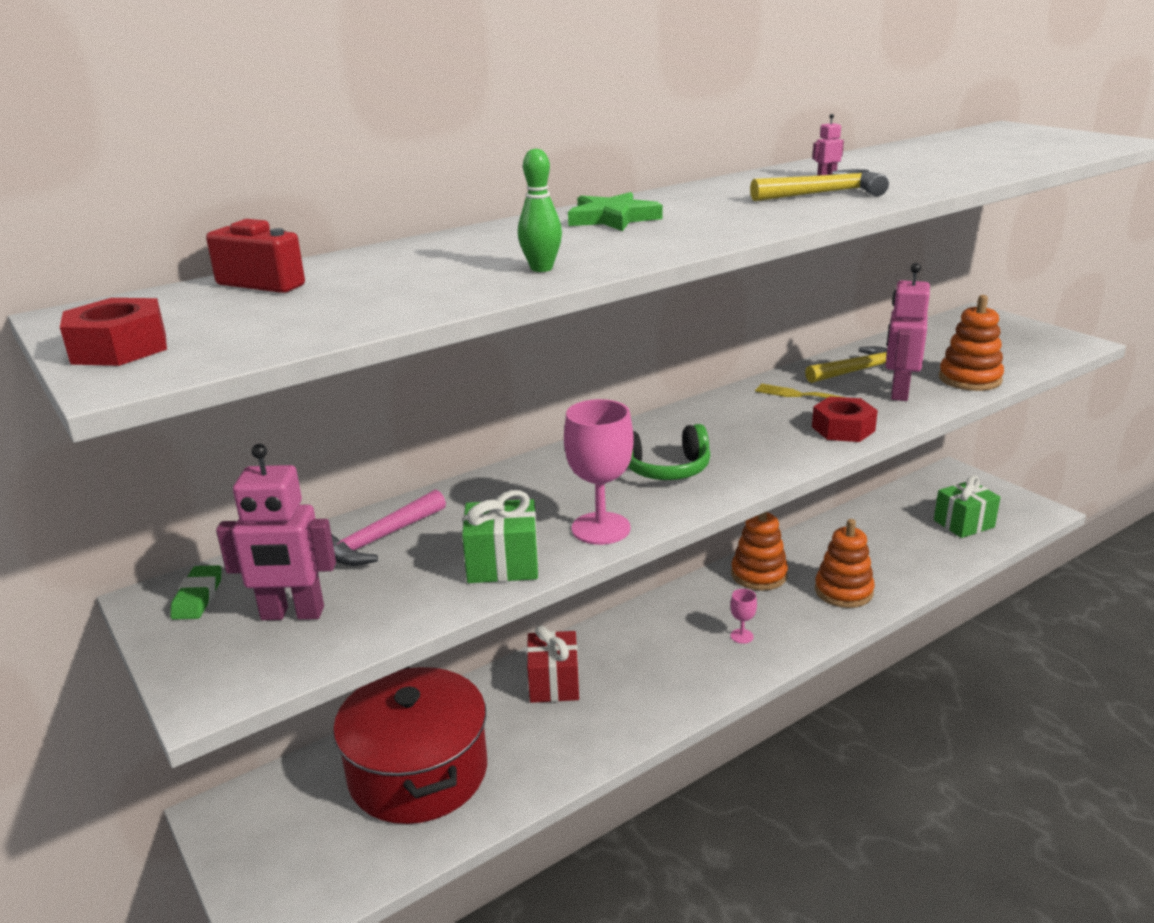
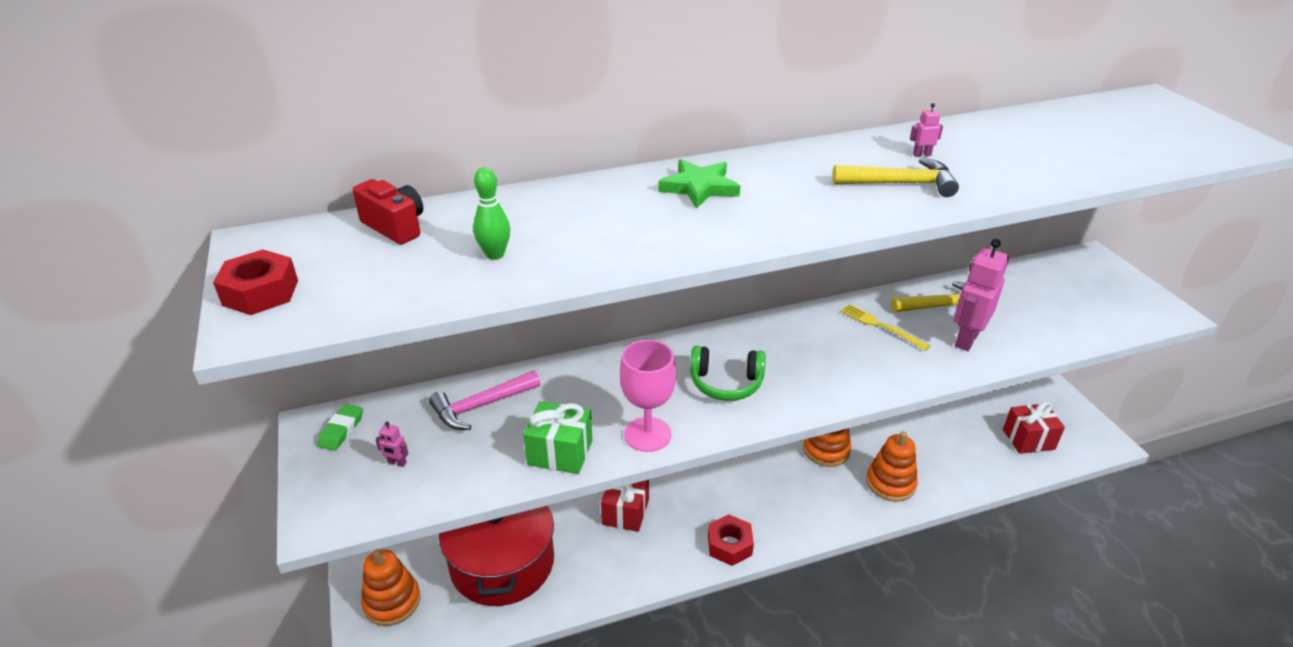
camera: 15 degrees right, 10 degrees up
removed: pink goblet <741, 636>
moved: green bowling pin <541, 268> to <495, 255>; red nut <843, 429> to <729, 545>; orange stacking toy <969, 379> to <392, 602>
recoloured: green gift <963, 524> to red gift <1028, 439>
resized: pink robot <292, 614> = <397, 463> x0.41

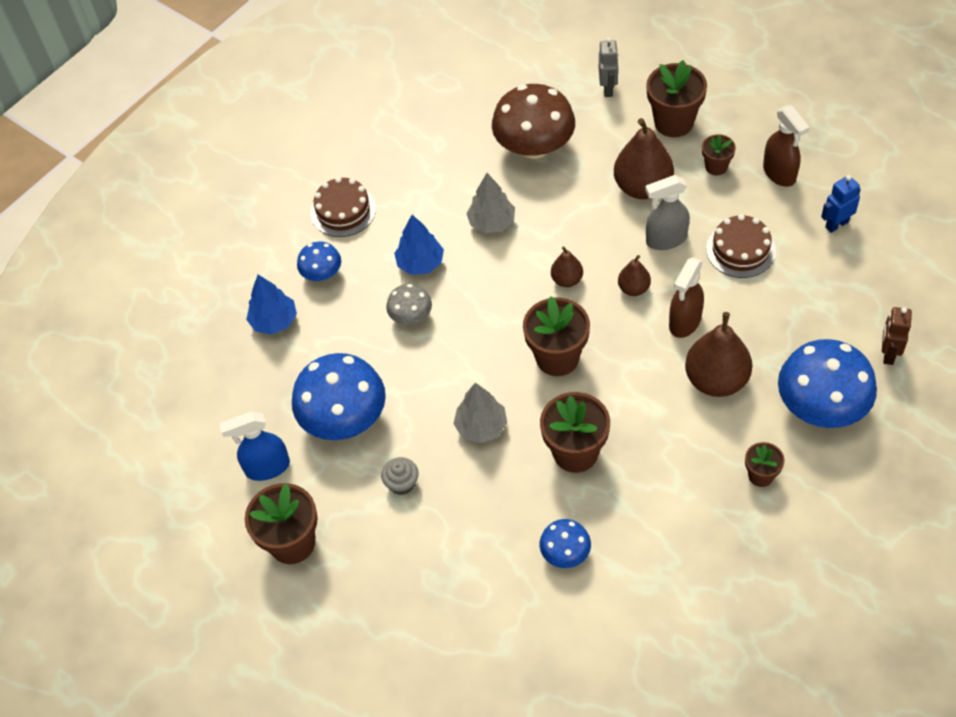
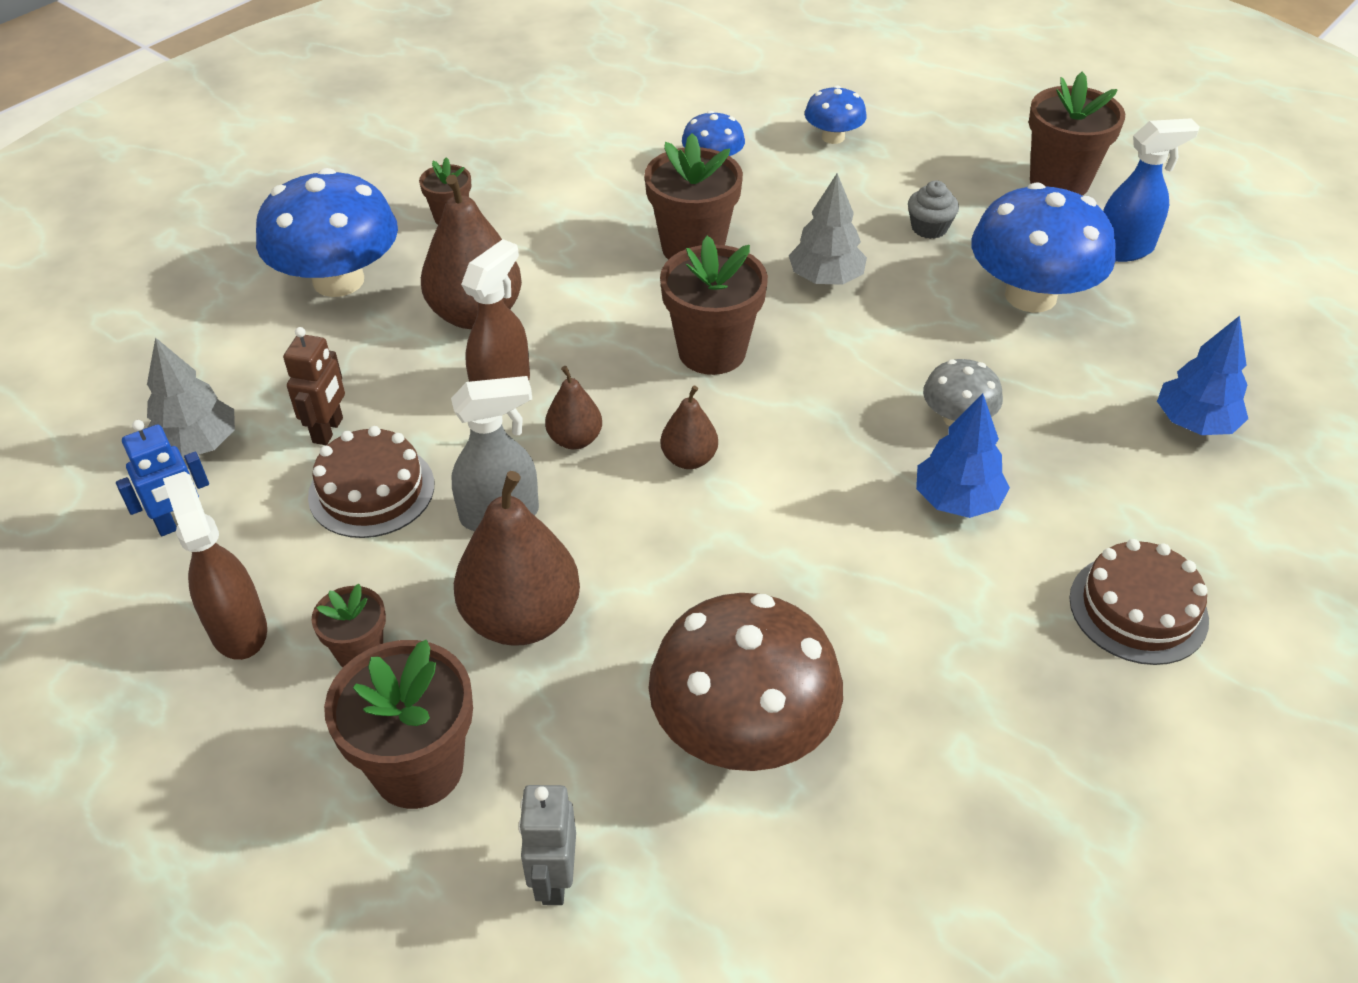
camera: 175 degrees right, 10 degrees down
moved: blue mushroom <322, 273> to <833, 137>; grey tree <491, 222> to <197, 445>; brown robot <888, 354> to <328, 430>

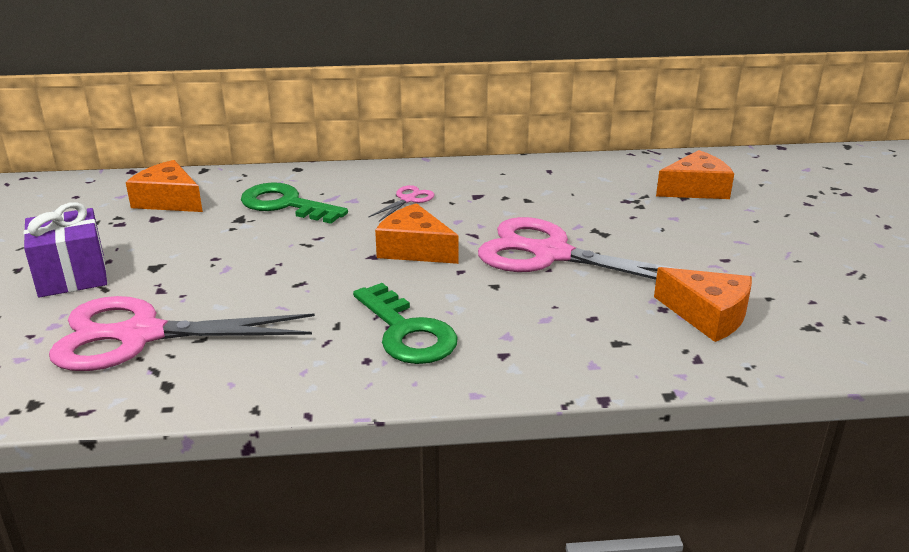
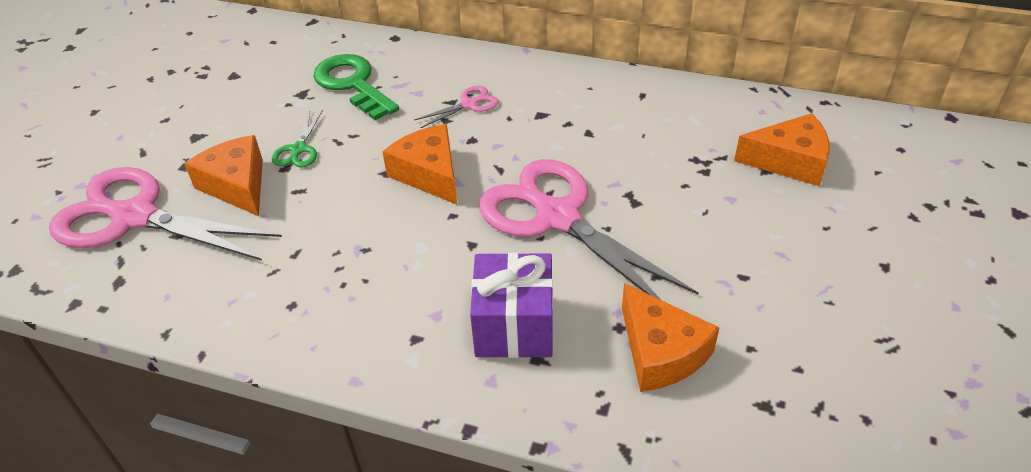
camera: 25 degrees right, 15 degrees up
removed: green key <407, 332>
added: green scissors <298, 149>
moved: purple gift <72, 275> to <514, 326>; orange cheese <168, 200> to <237, 185>

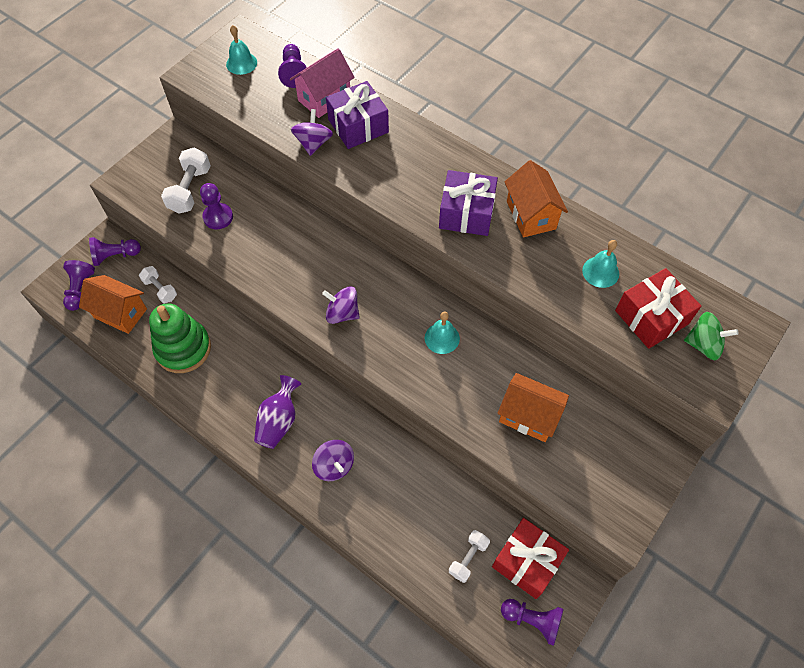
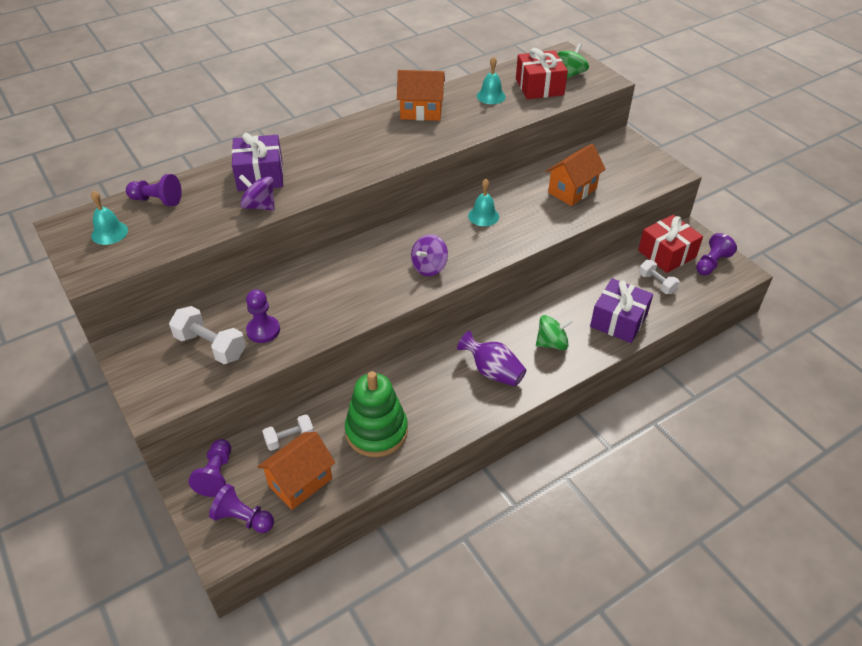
camera: 70 degrees left, 15 degrees down
removed: pink house <324, 98>
moved: purple gift <466, 213> to <618, 321>
recoloured: purple spinning top <334, 466> to green spinning top <552, 343>

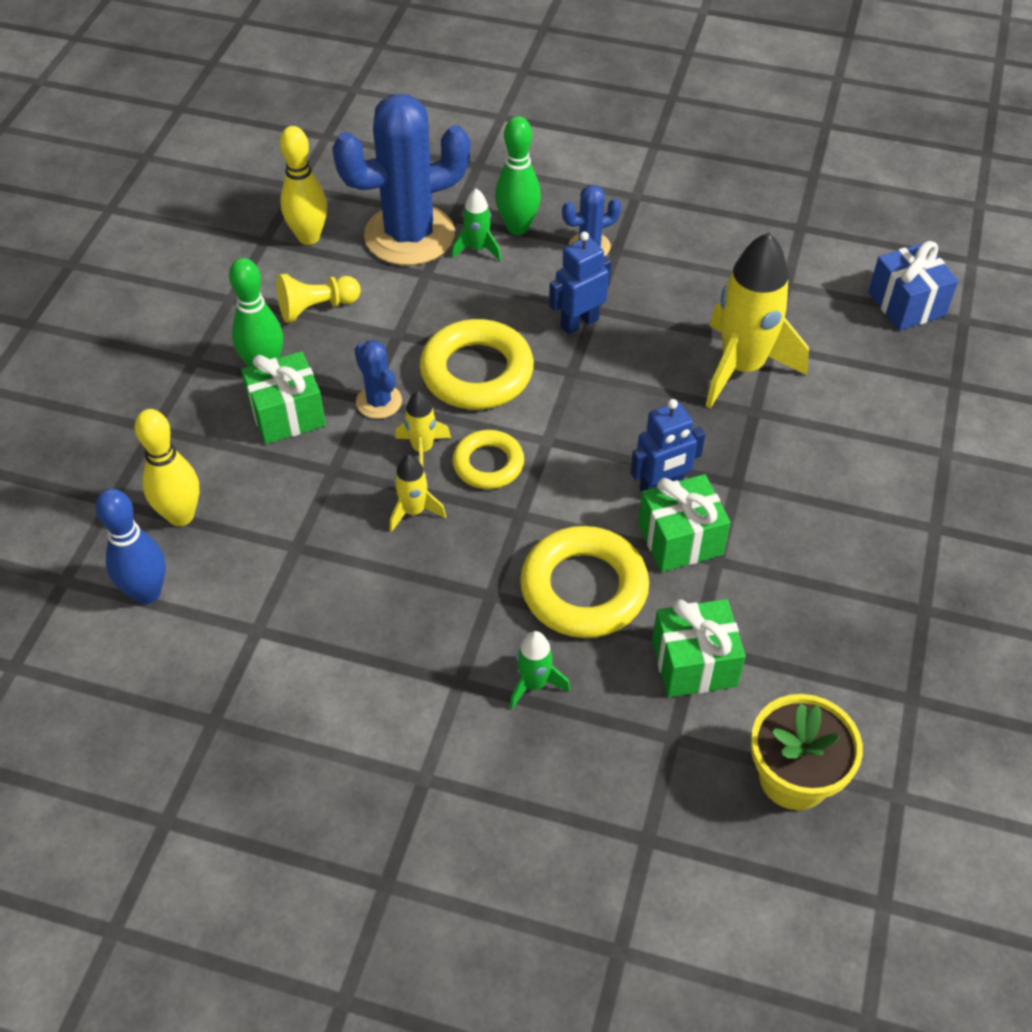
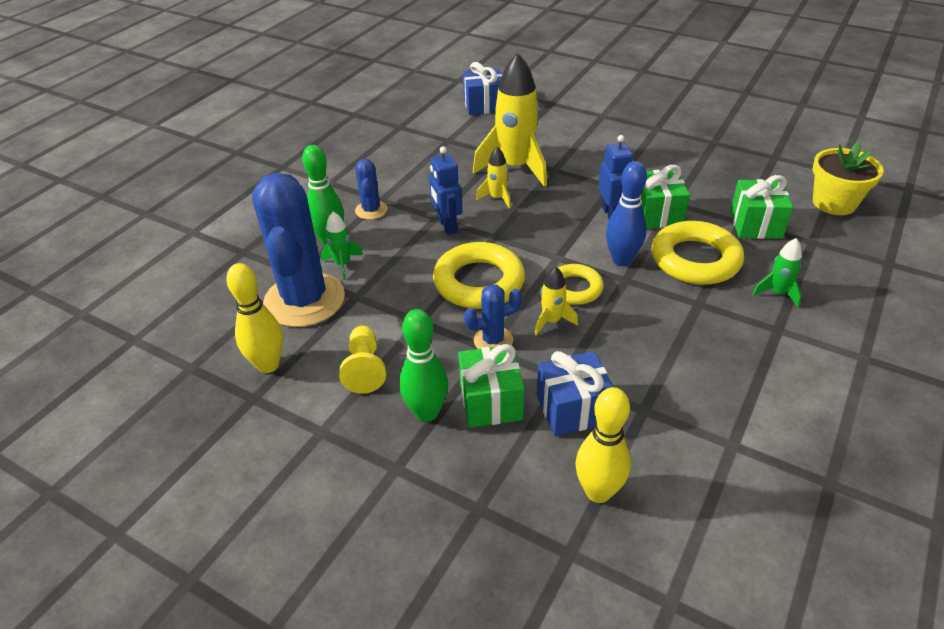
camera: 75 degrees left, 10 degrees down
added: blue gift <572, 409>
moved: blue bowling pin <147, 593> to <621, 260>; yellow rocket <414, 511> to <497, 198>

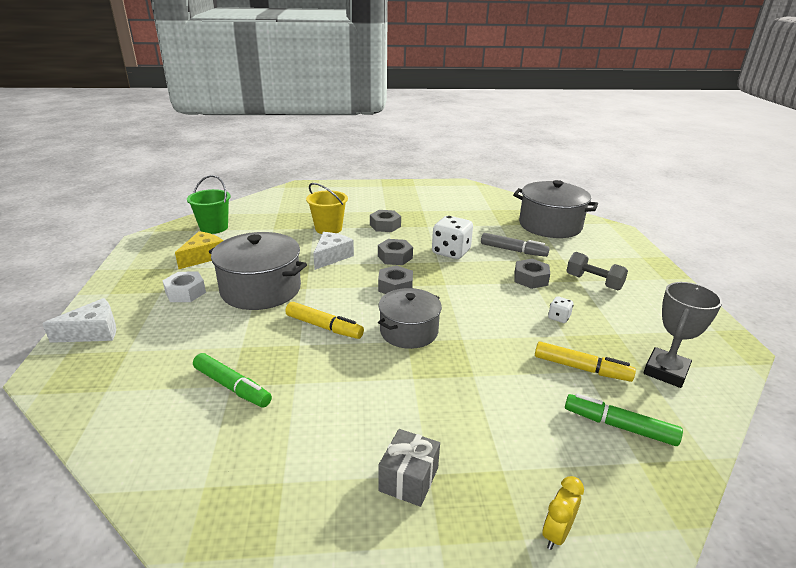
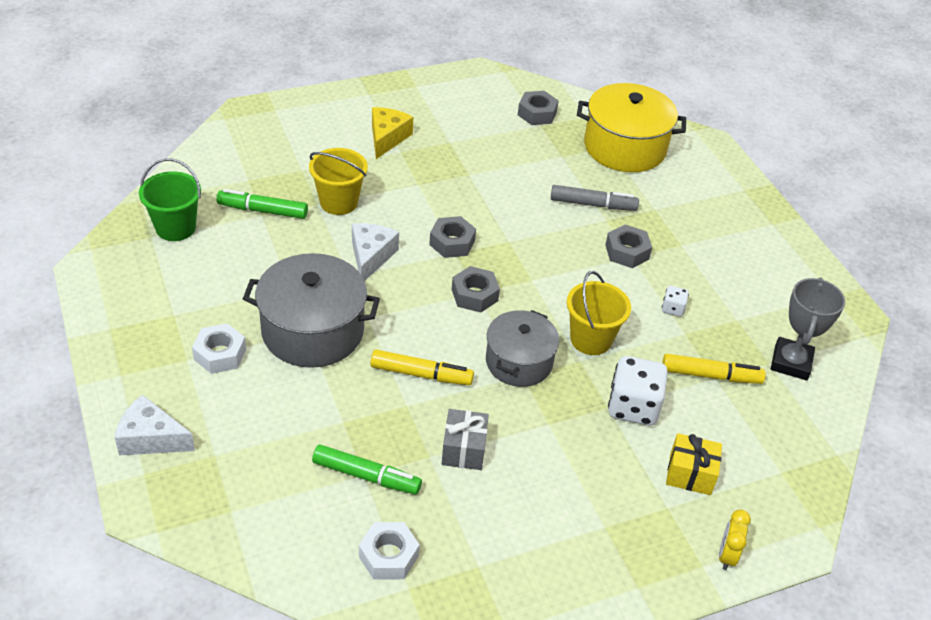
camera: 20 degrees left, 15 degrees up
removed: grey dumbbell <593, 282>
added: white nut <388, 556>; yellow bucket <591, 339>; yellow gift <690, 474>
moved: yellow cheese <203, 257> to <387, 138>; grey nut <385, 225> to <537, 113>; grey gift <408, 479> to <463, 449>; white dice <451, 252> to <633, 407>; green marker <619, 426> to <262, 210>
recoloured: grey pot <550, 225> to yellow pot <625, 147>
turned: white cheese <93, 332> = <151, 438> 120 degrees counterclockwise

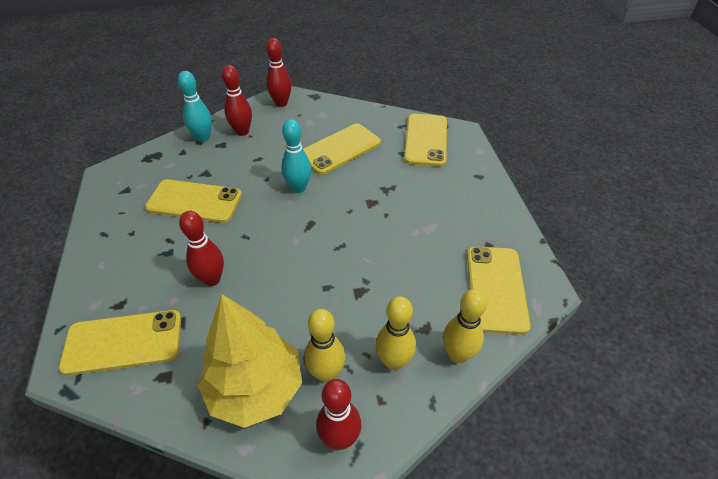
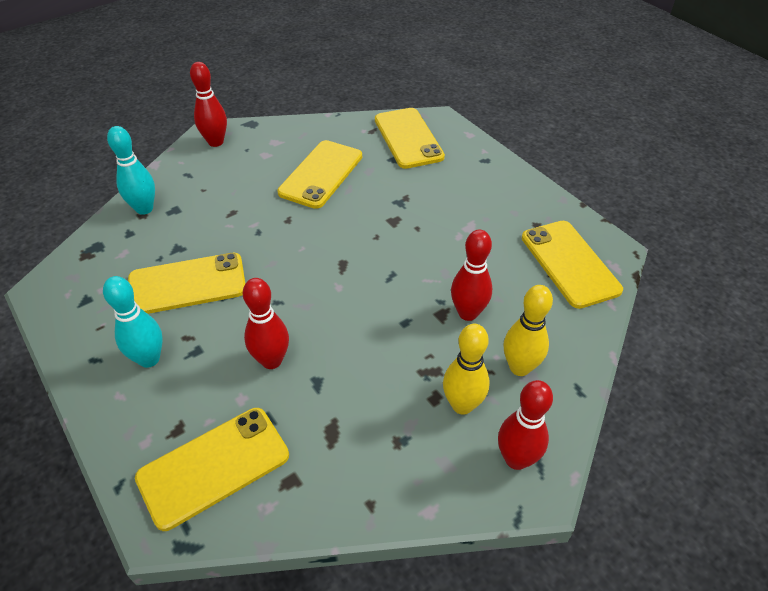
camera: 25 degrees left, 0 degrees up
removed: yellow tree <255, 389>; yellow bowling pin <457, 354>
moved: red bowling pin <242, 132> to <468, 313>; turquoise bowling pin <298, 188> to <149, 359>

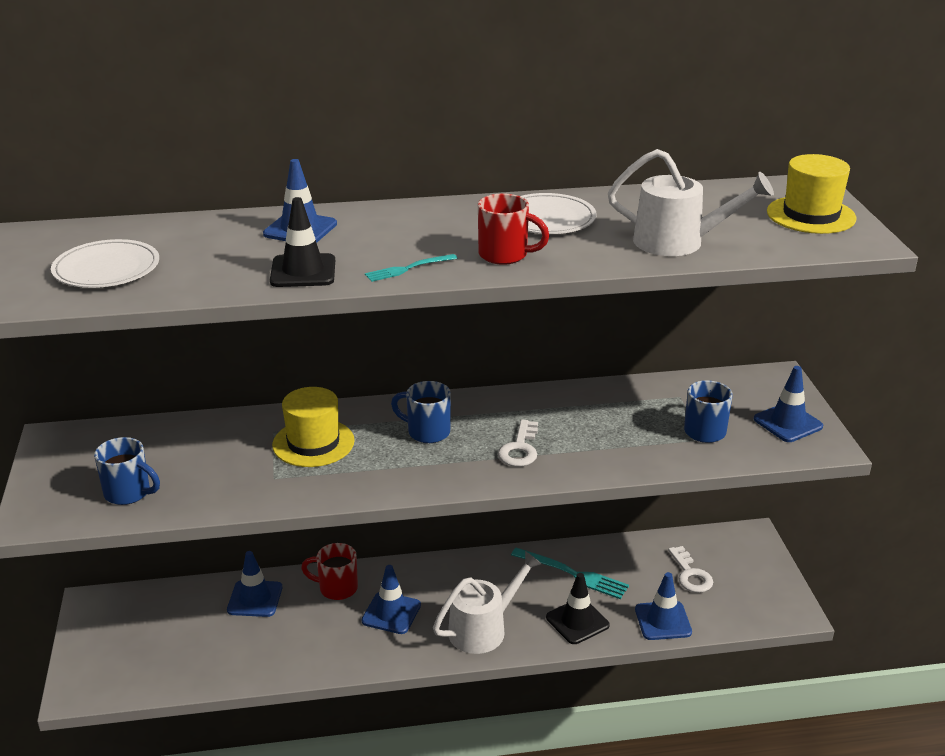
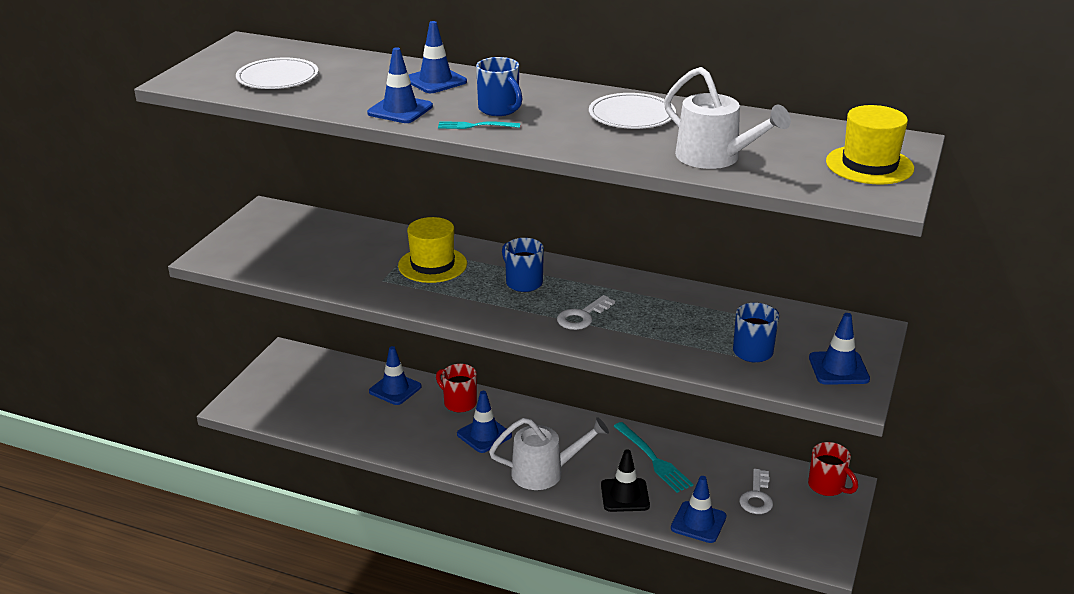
camera: 30 degrees right, 0 degrees up
moved: blue mug <129, 493> to <499, 109>; red mug <505, 255> to <827, 486>
recoloured: black traffic cone <303, 271> to blue traffic cone <400, 110>

